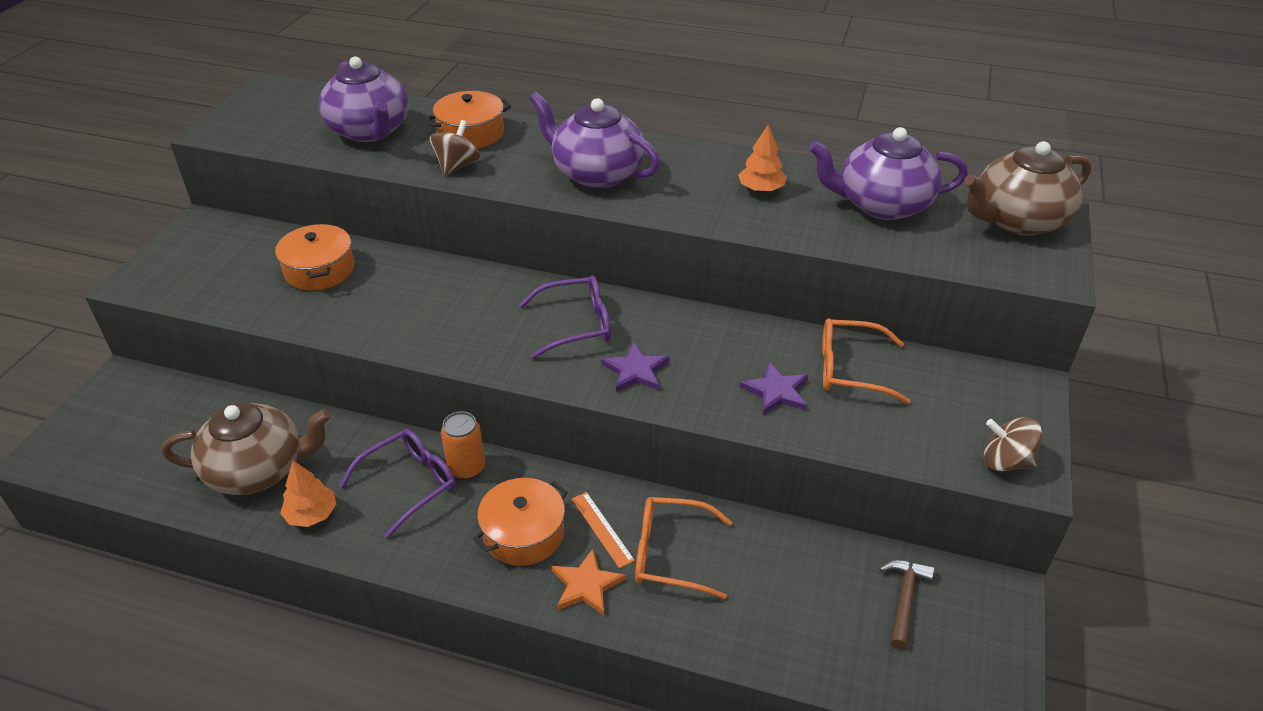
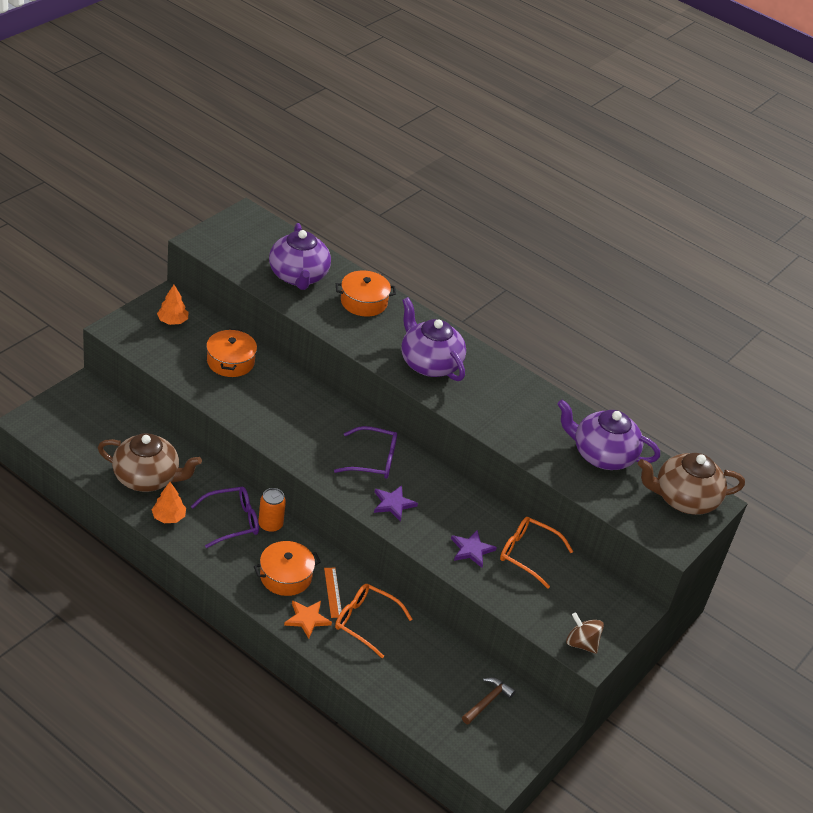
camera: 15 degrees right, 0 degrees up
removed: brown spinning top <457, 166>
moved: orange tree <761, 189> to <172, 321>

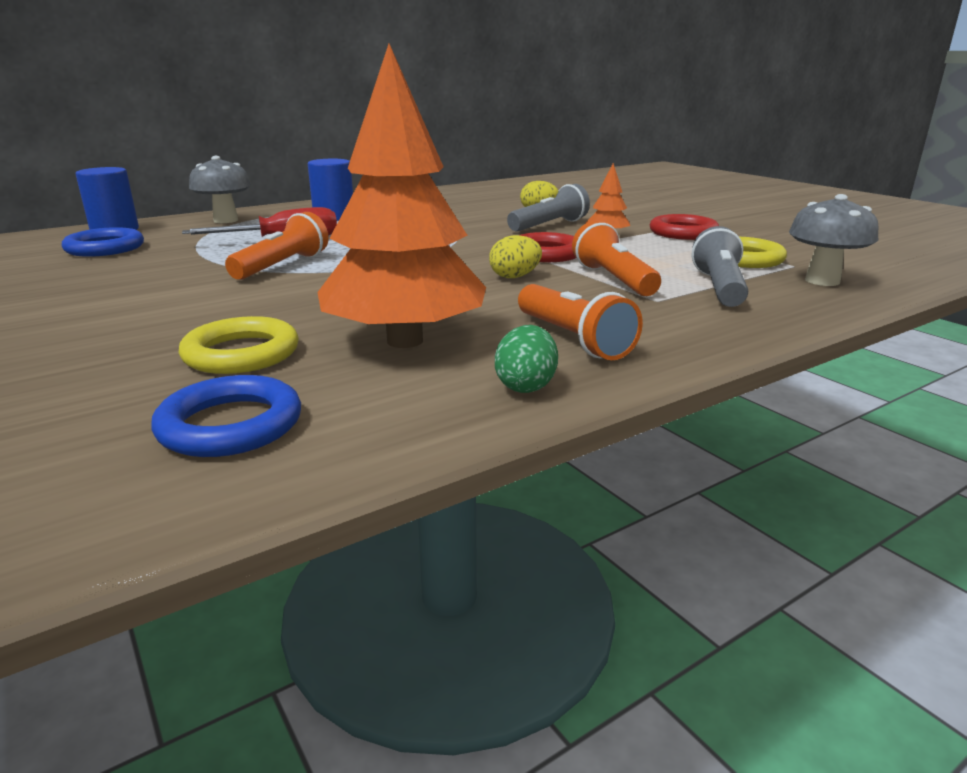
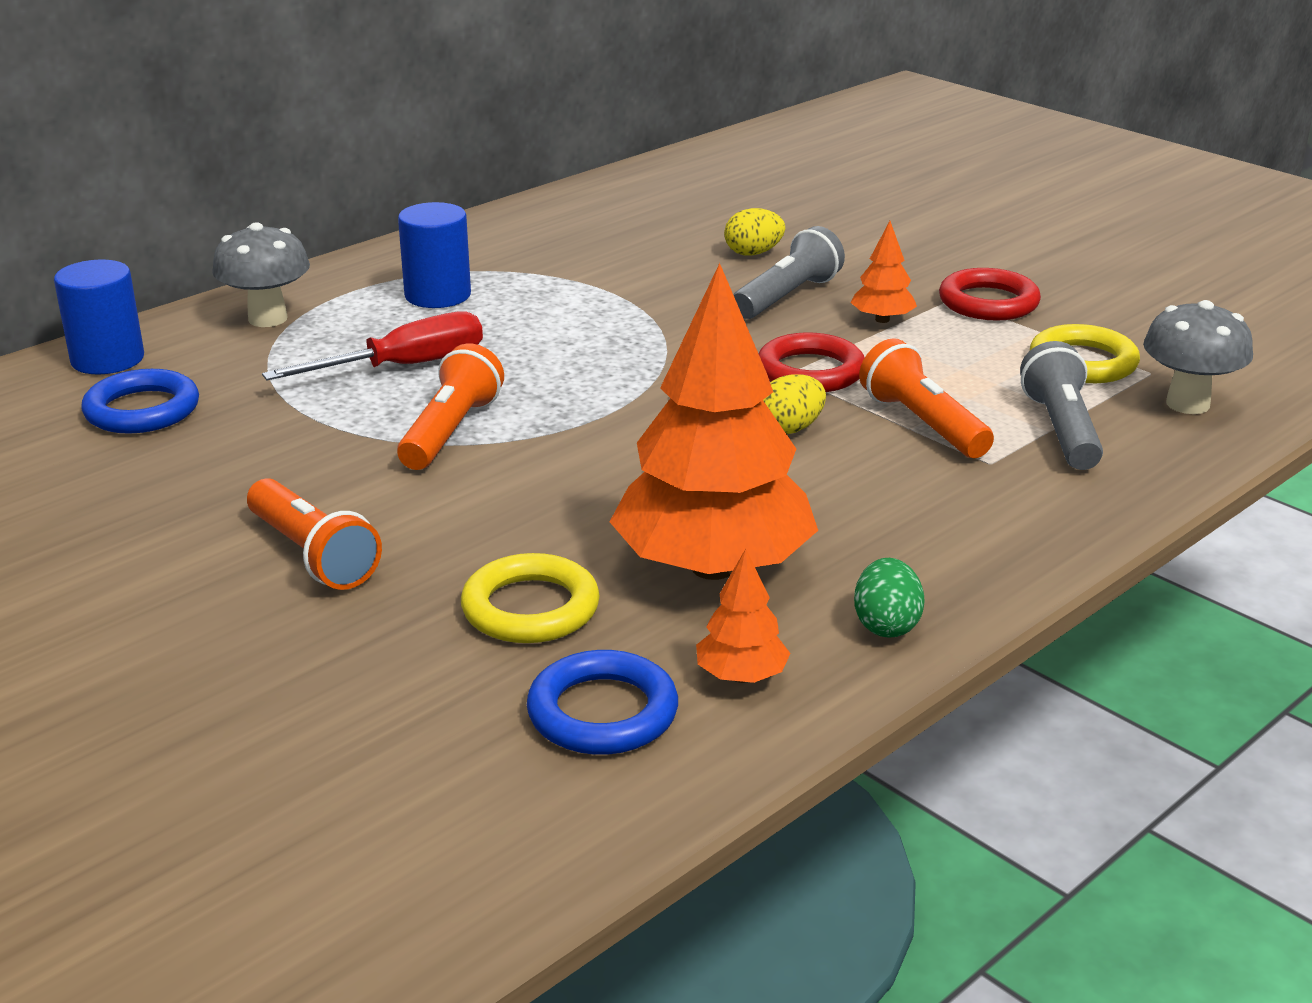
camera: 10 degrees left, 5 degrees up
added: orange tree <741, 676>
moved: orange flashlight <573, 339> to <312, 555>

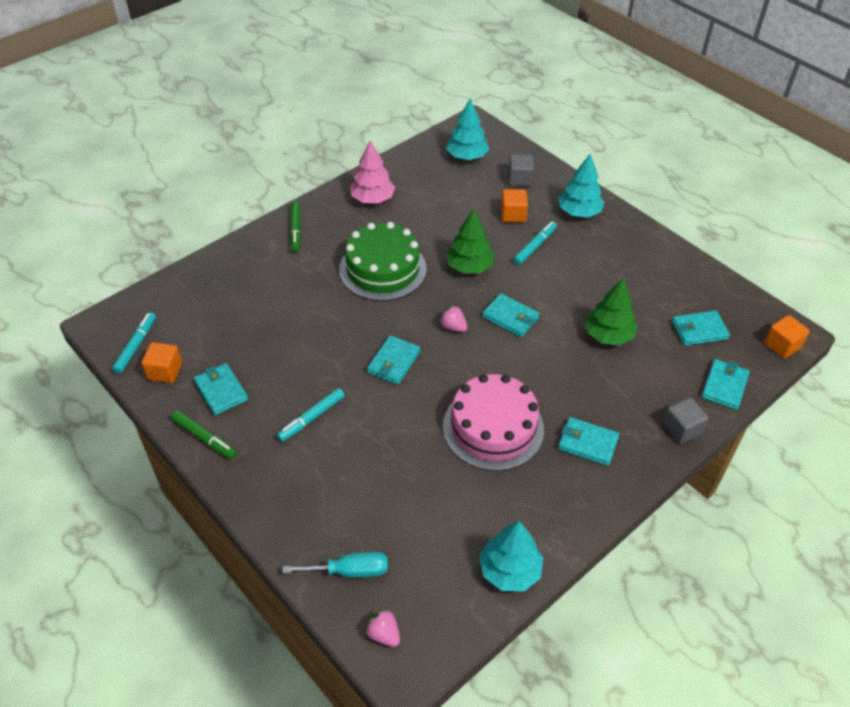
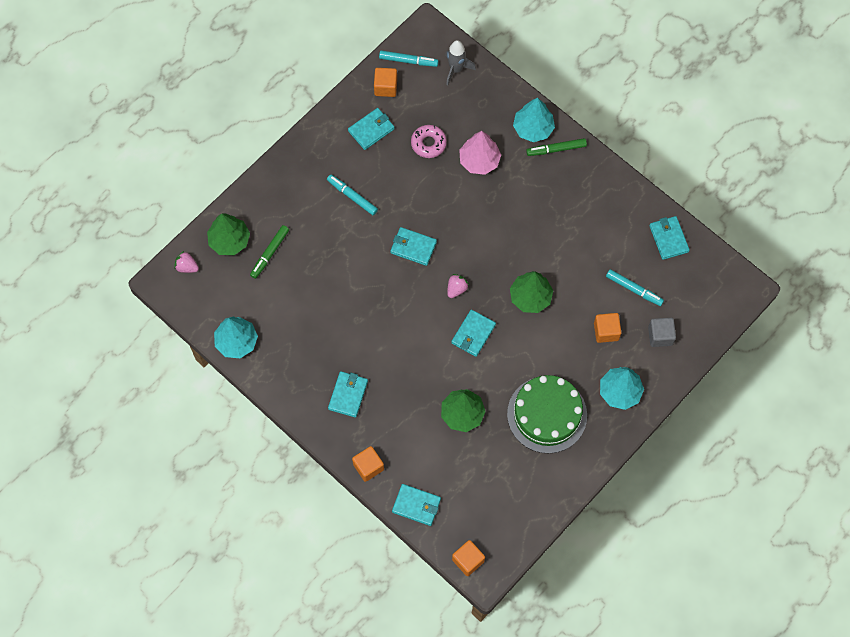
camera: 85 degrees right, 20 degrees up
removed: pink cake <493, 427>
added: pink donut <428, 143>; grey rocket <456, 69>
moved: green marker <204, 438> to <270, 253>; green cake <383, 269> to <547, 414>; pink tree <372, 199> to <479, 161>; turquoise tree <467, 156> to <533, 128>; turquoise marker <534, 246> to <634, 289>; turquoise wallet <699, 330> to <668, 239>
replaced: turquoise screwdriver <350, 571> to green tree <229, 240>
recoloured: grey cube <681, 429> to orange cube <368, 467>
turned: pink strawberry <383, 634> = <187, 267> 105 degrees counterclockwise

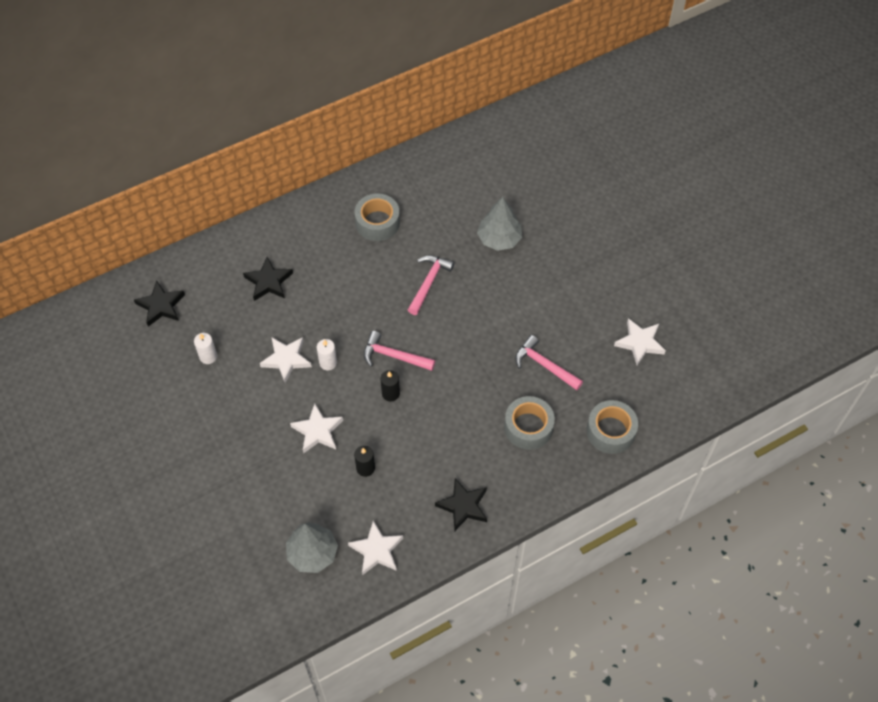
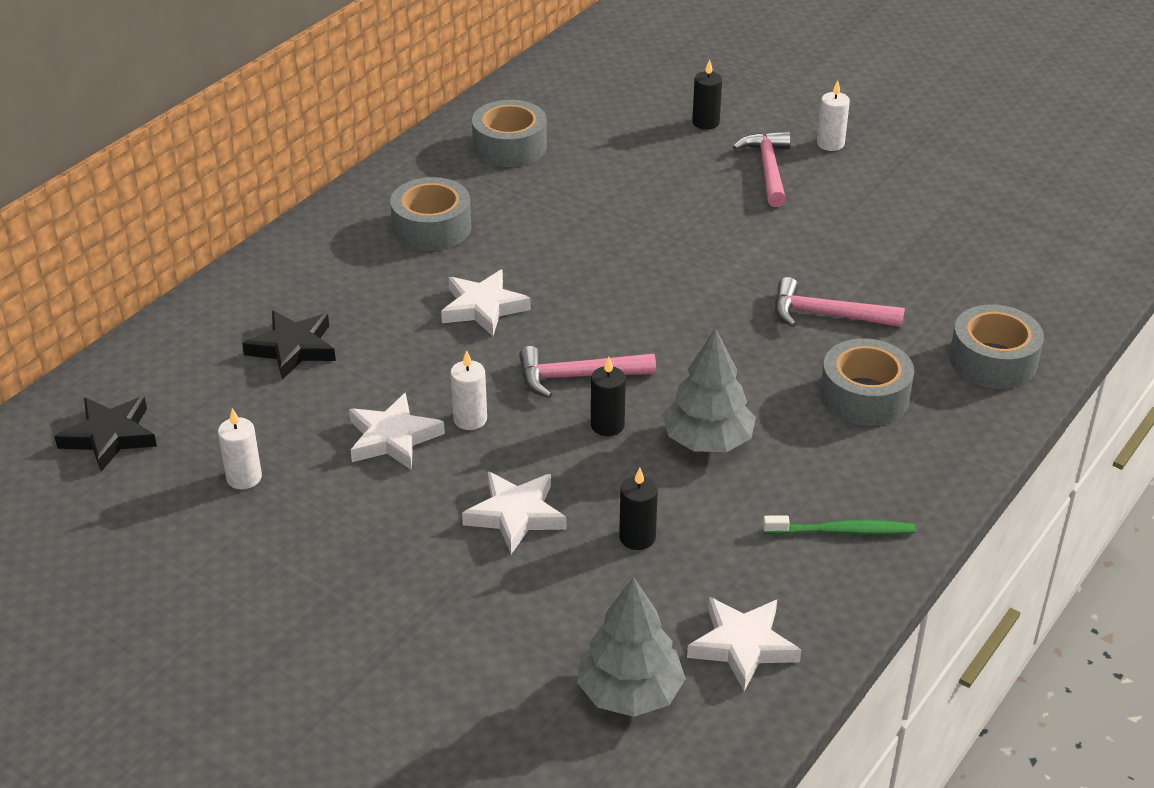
camera: 25 degrees left, 20 degrees down
added: grey tape <510, 146>; black candle <705, 122>; white candle <830, 144>
moved: pink hammer <428, 282> to <768, 169>; grey tree <499, 239> to <708, 441>; white star <640, 343> to <483, 307>
replaced: black star <463, 506> to green toothbrush <843, 531>

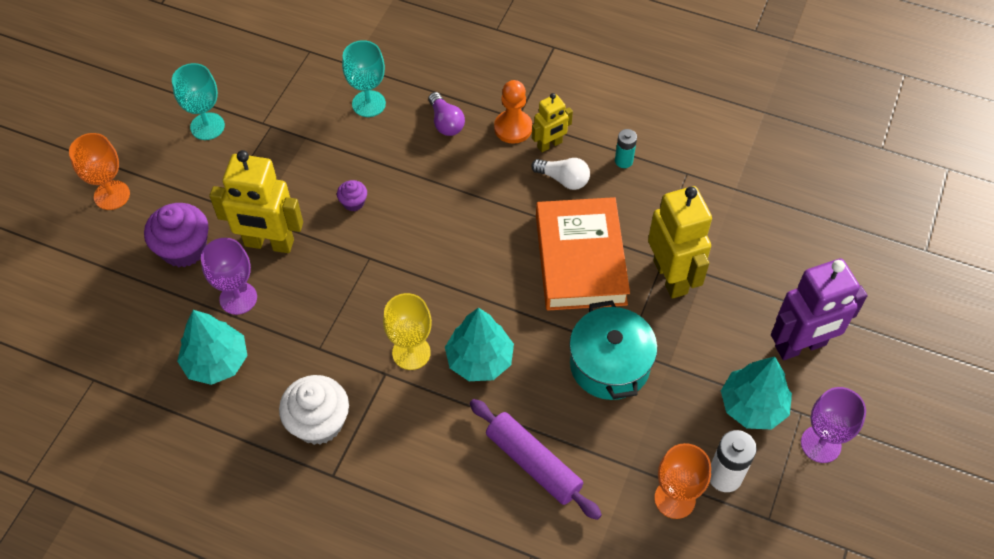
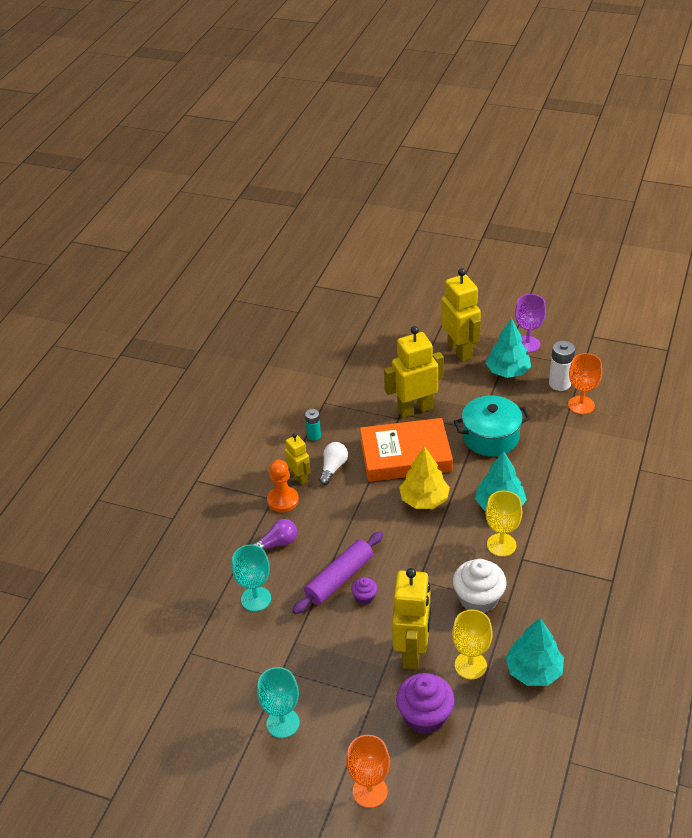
camera: 90 degrees left, 15 degrees down
added: yellow tree <424, 500>
moved: white cupcake <318, 422> to <478, 599>; purple rolling pin <533, 463> to <339, 578>
recoloured: purple goblet <238, 298> to yellow goblet <470, 665>; purple robot <801, 346> to yellow robot <460, 351>

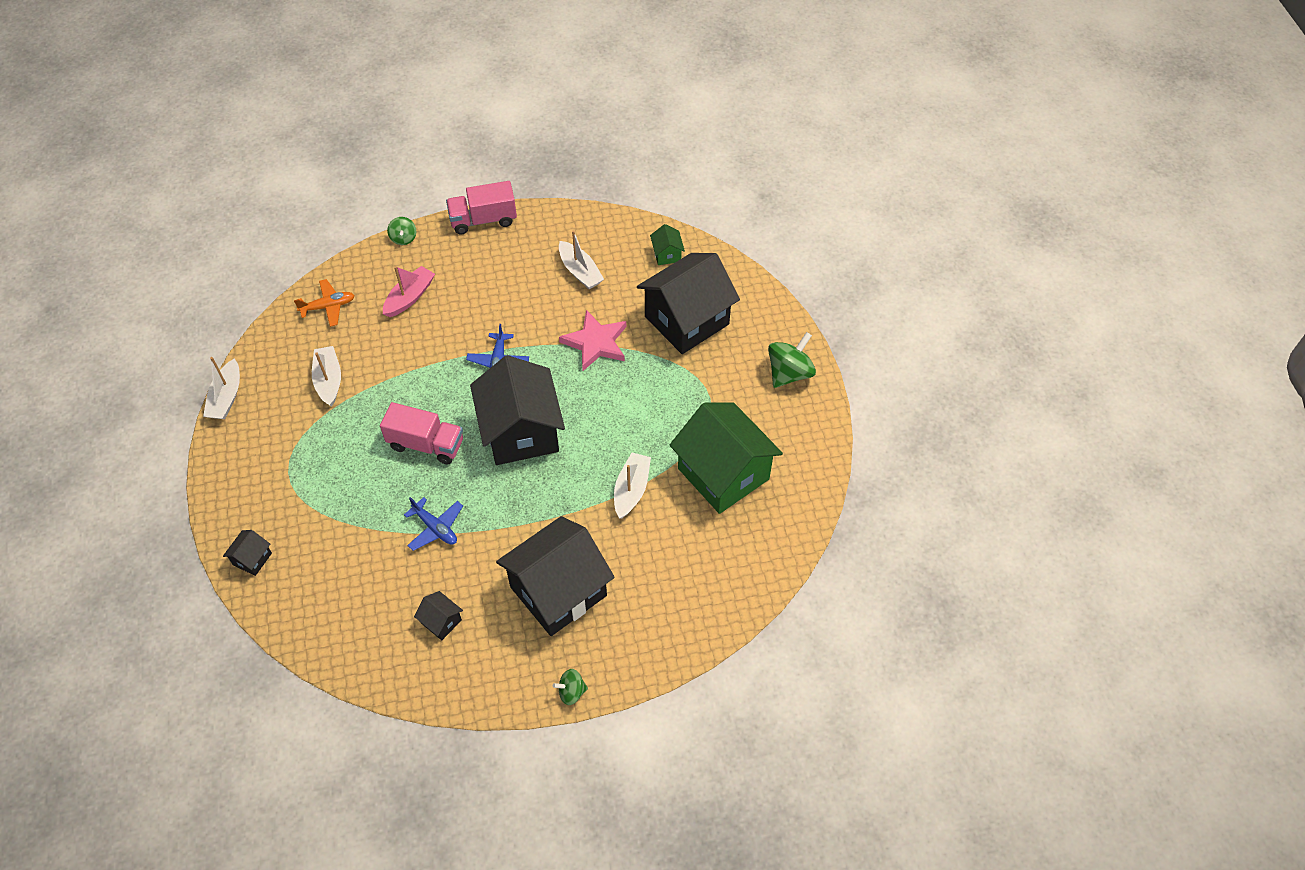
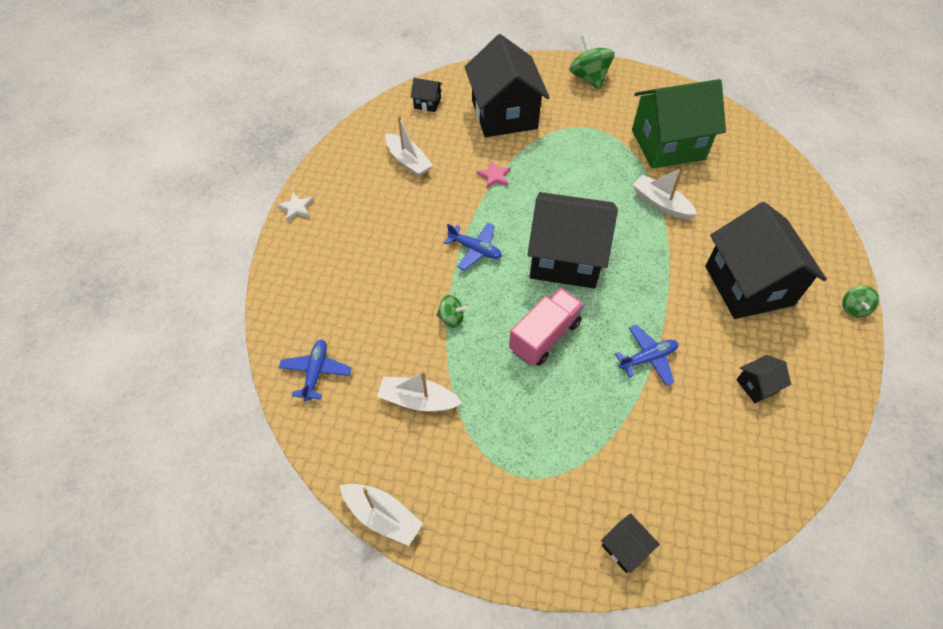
camera: 65 degrees left, 0 degrees up
removed: pink boat <410, 297>
moved: green spinning top <403, 238> to <451, 318>
replaced: pink truck <483, 220> to white star <296, 208>
recoloured: orange plane <328, 306> to blue plane <316, 372>; green house <667, 254> to black house <427, 103>
turned: white boat <580, 271> = <408, 161> 60 degrees clockwise
resized: pink star <595, 343> = <494, 176> x0.53

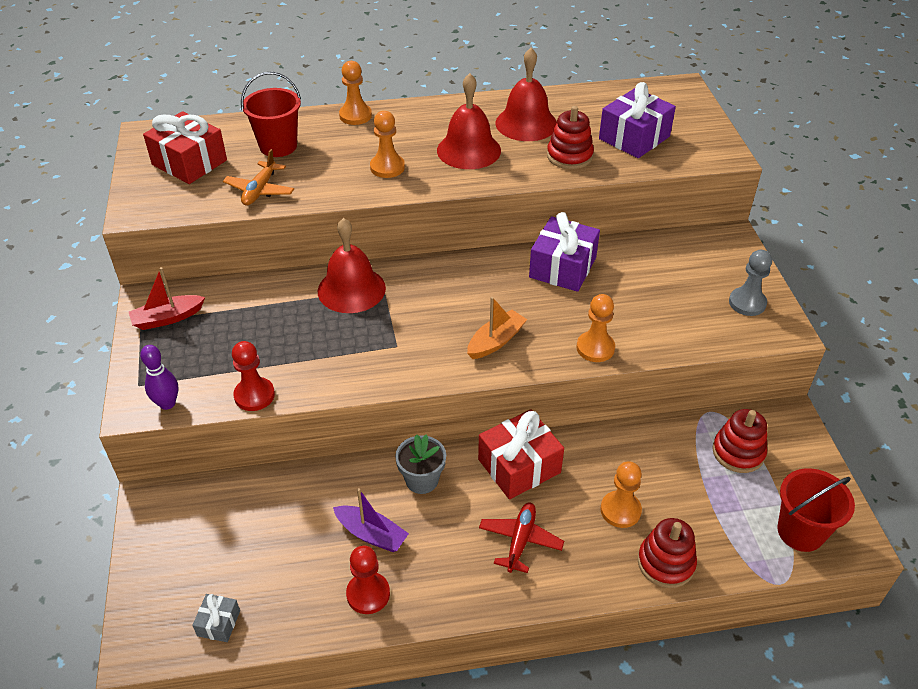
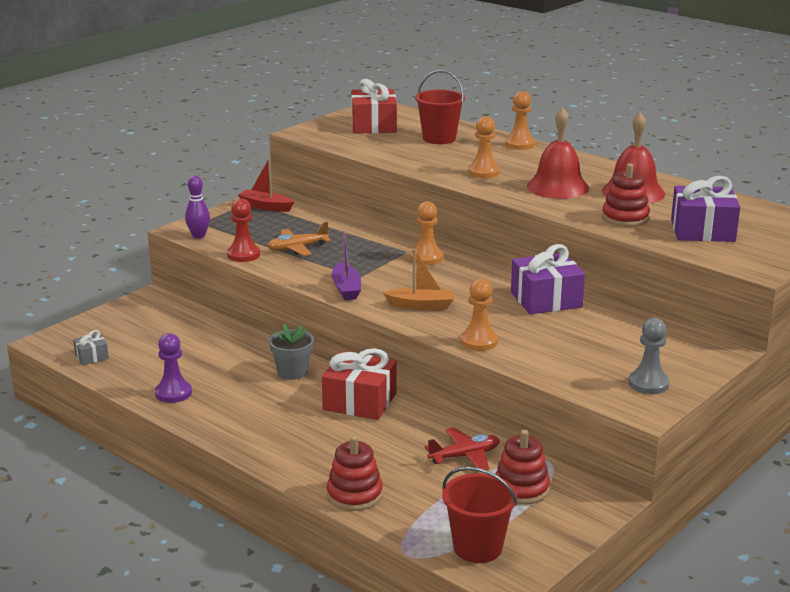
camera: 50 degrees right, 20 degrees down
removed: red bell <351, 289>
moved: orange plane <260, 190> to <297, 248>; purple boat <371, 534> to <346, 289>; red plane <520, 541> to <465, 456>; orange pawn <620, 510> to <426, 258>
recoloured: red pawn <368, 594> to purple pawn <173, 393>

